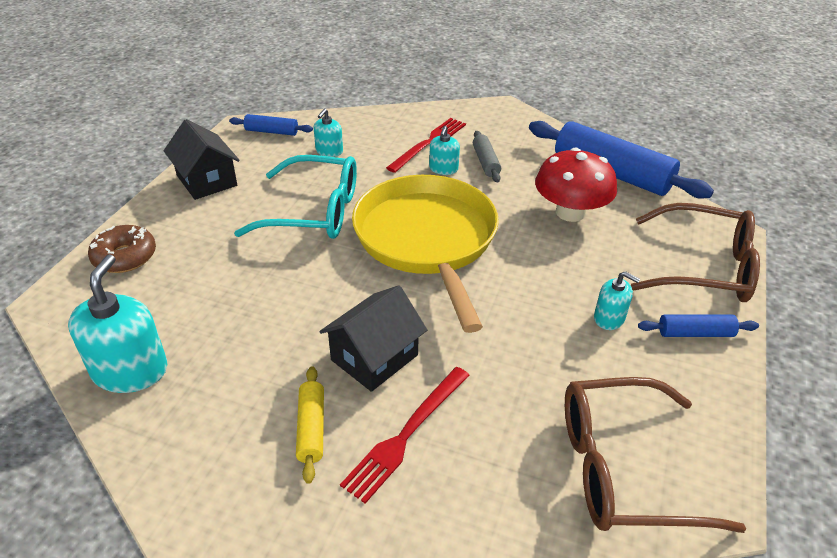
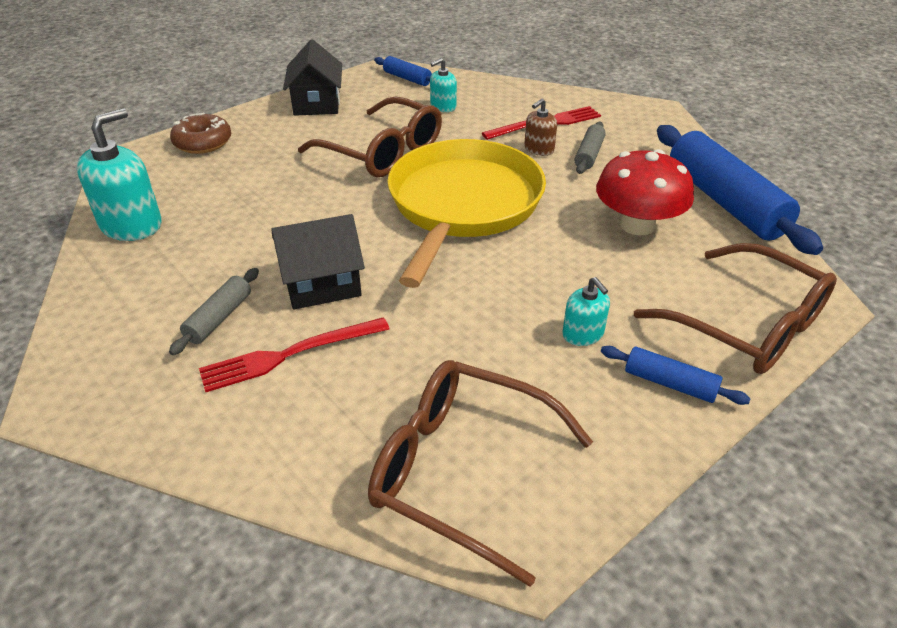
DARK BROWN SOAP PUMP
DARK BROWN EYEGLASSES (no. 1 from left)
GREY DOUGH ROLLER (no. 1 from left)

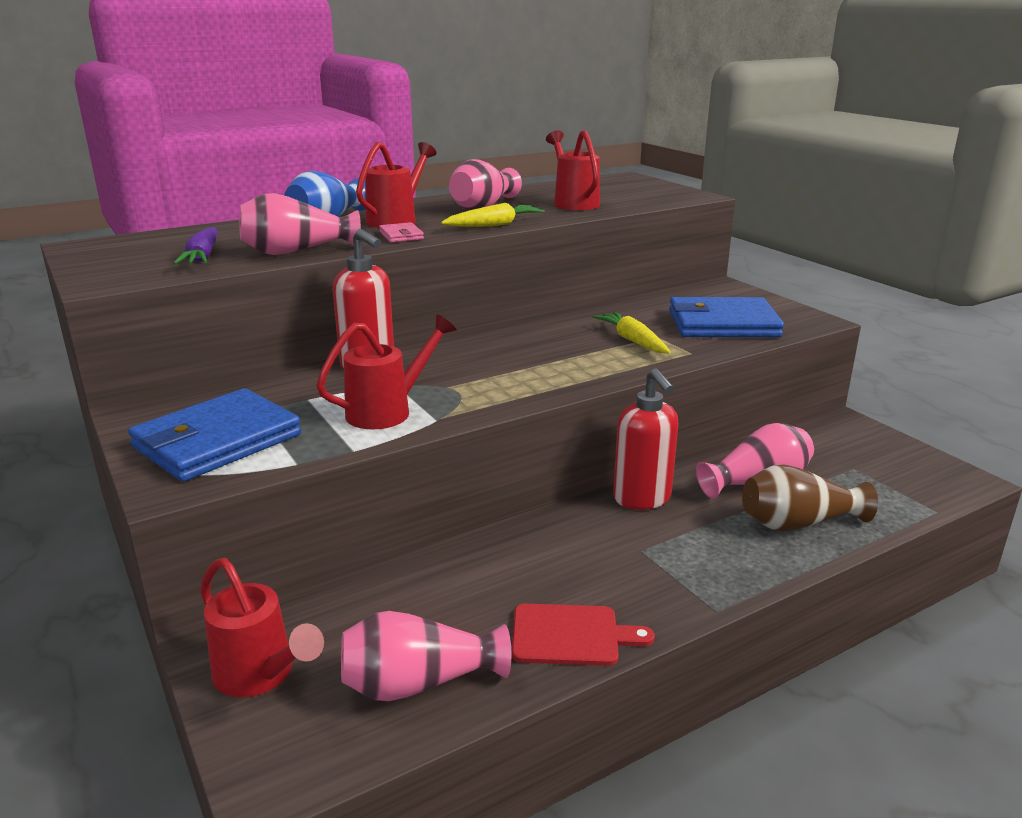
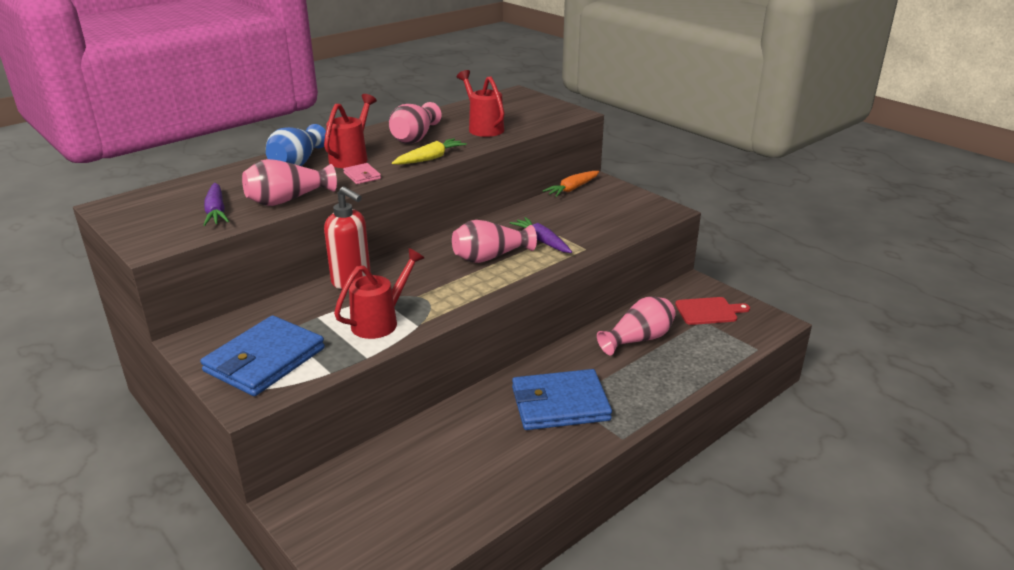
COBALT BILLFOLD (no. 2 from left)
VIOLET TOY CARROT (no. 2 from left)
SCARLET SOAP PUMP (no. 2 from left in the first image)
DARK BROWN TALL VASE
SCARLET SPRINKLING CAN (no. 1 from left in the first image)
SCARLET BREAD BOARD
ROSY TALL VASE (no. 3 from left)
ORANGE TOY CARROT

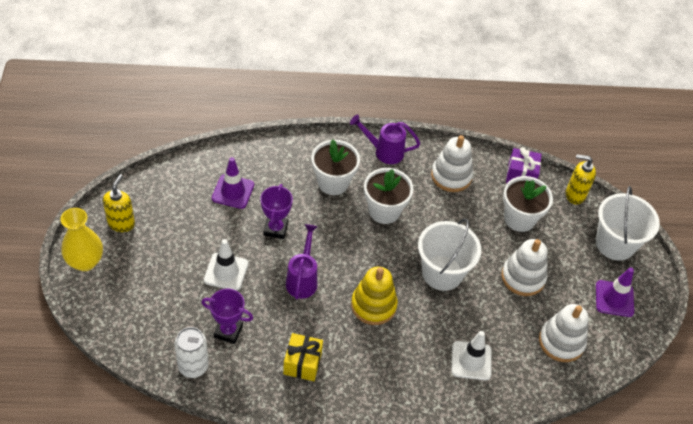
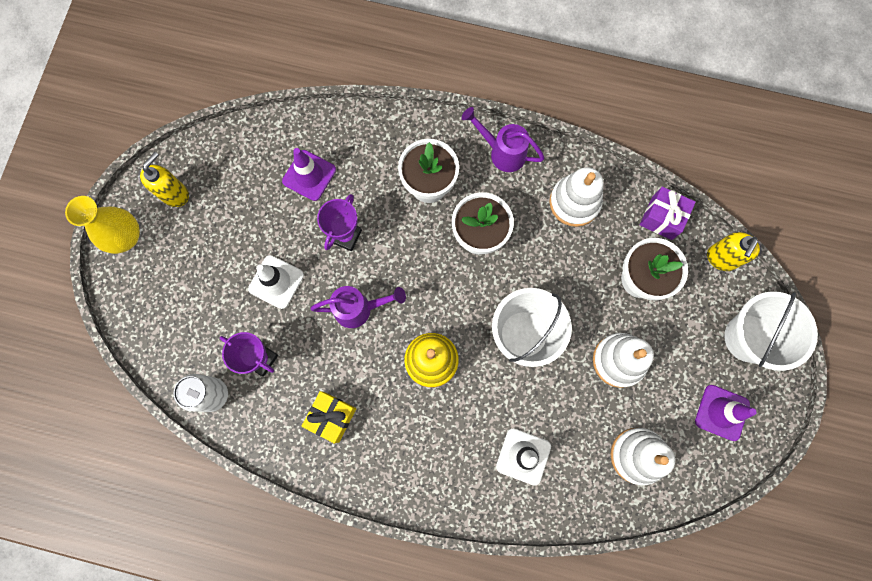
GOLDEN SOAP PUMP (no. 2 from left)
VIOLET SPRINKLING CAN (no. 1 from left)

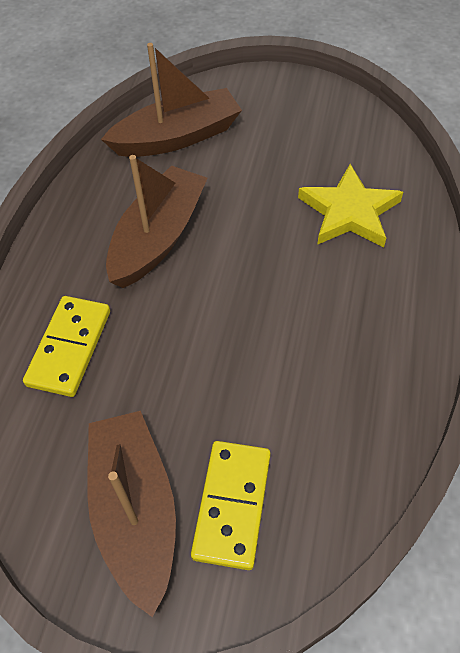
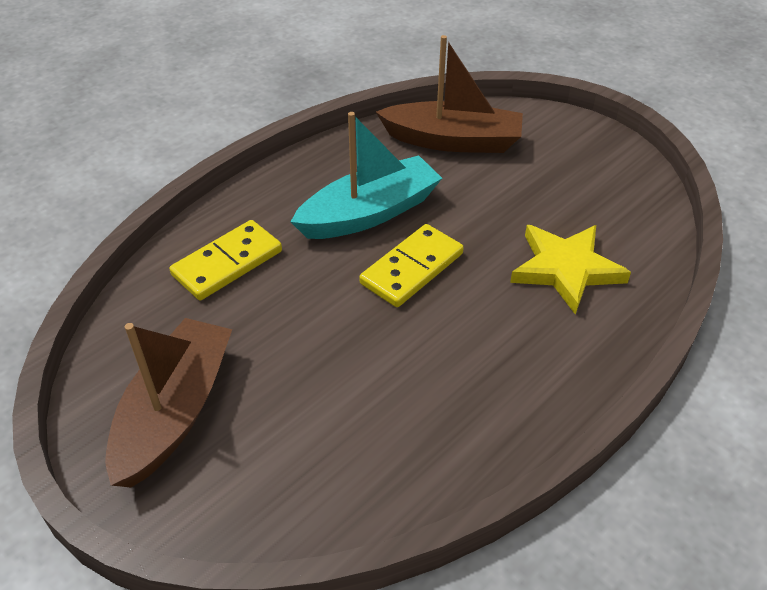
TURQUOISE SAILBOAT
GOLDEN DOMINO PIECE (no. 2 from left)

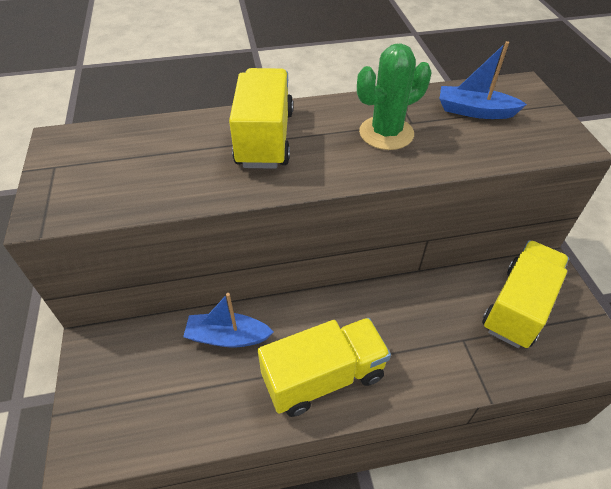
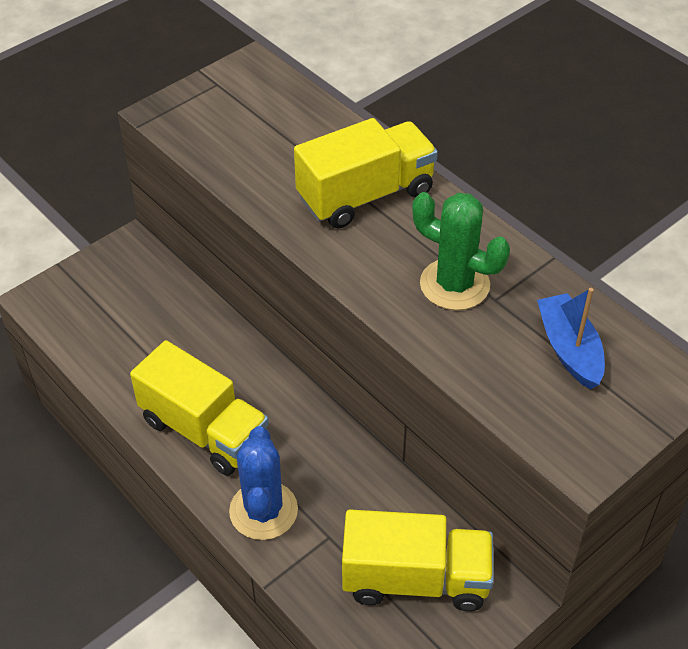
COBALT SAILBOAT (no. 1 from left in the first image)
COBALT SAGUARO CACTUS

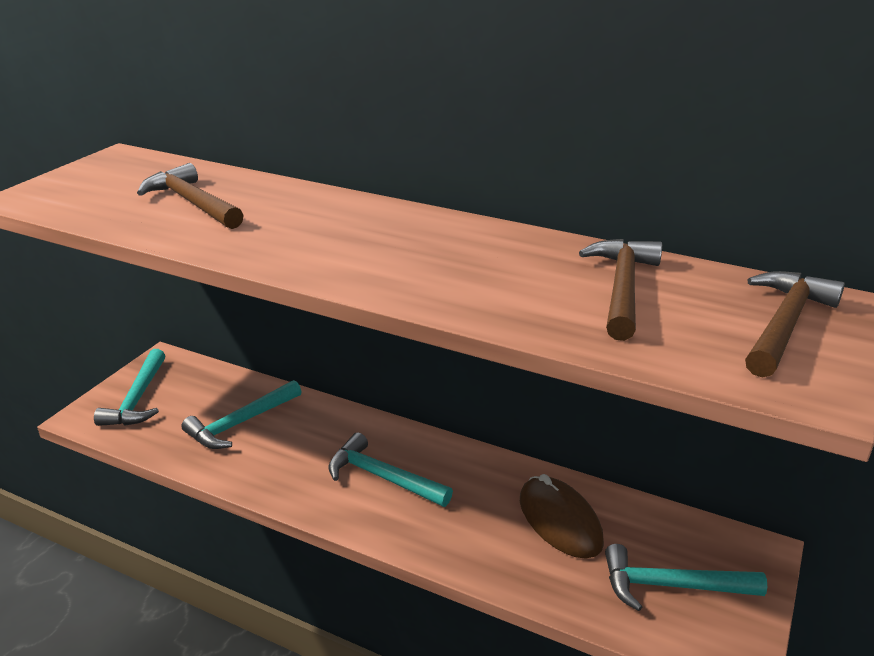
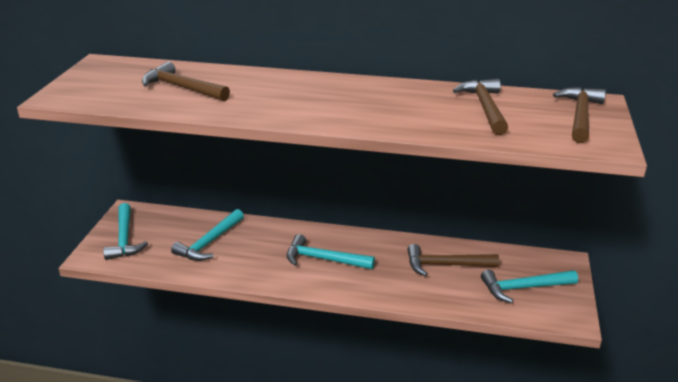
DARK BROWN CARPENTER'S HAMMER (no. 2 from left)

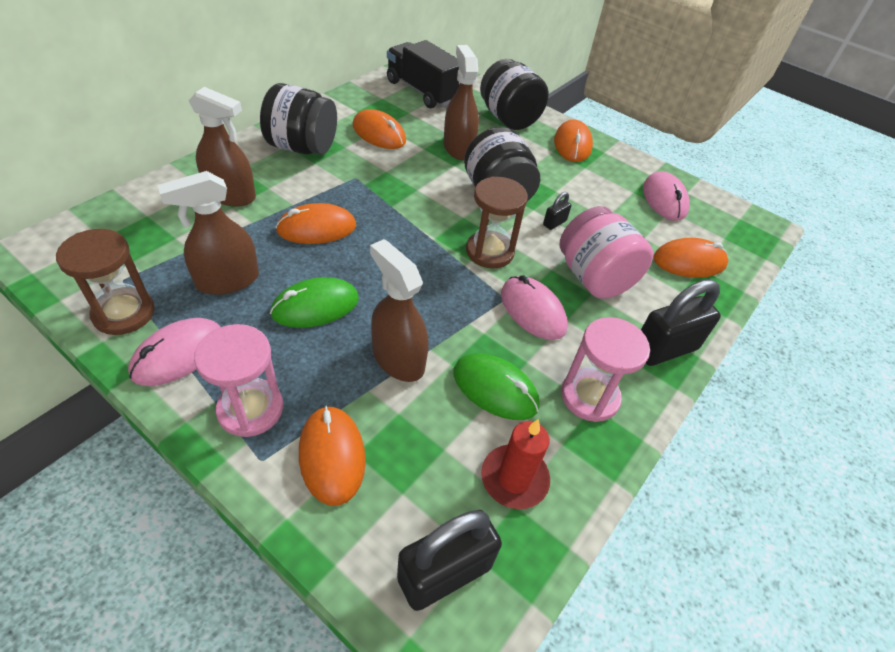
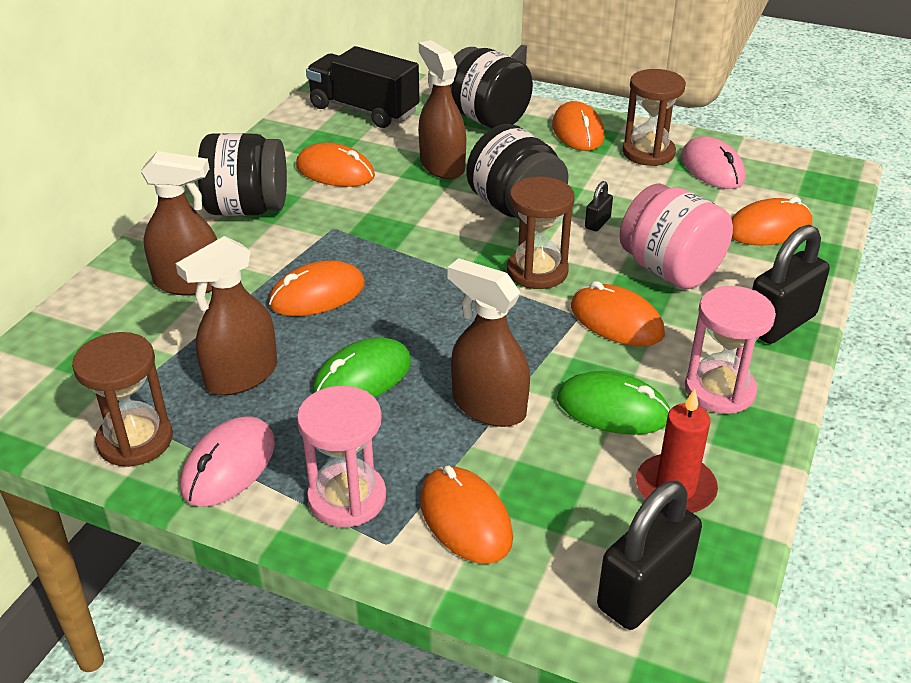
ORANGE PC MOUSE (no. 5 from left)
DARK BROWN HOURGLASS (no. 3 from left)

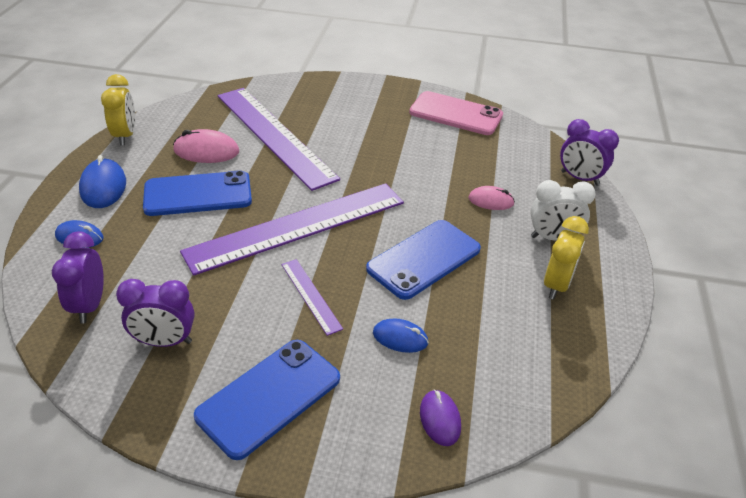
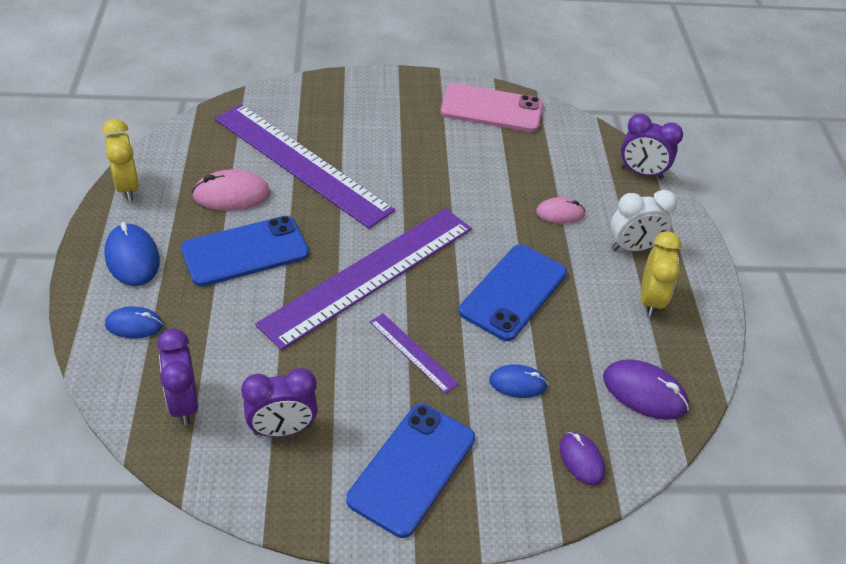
VIOLET PC MOUSE (no. 2 from left)

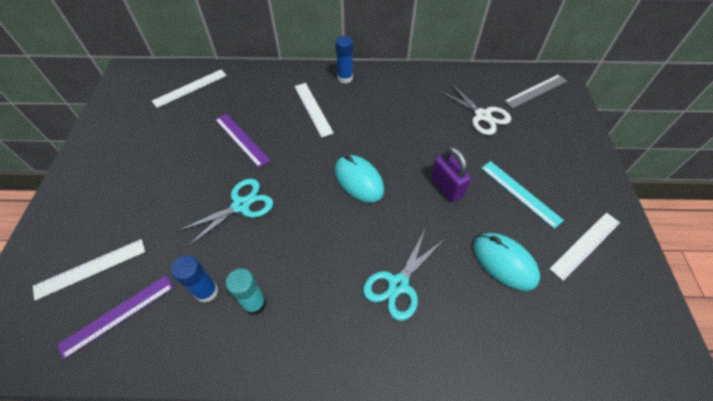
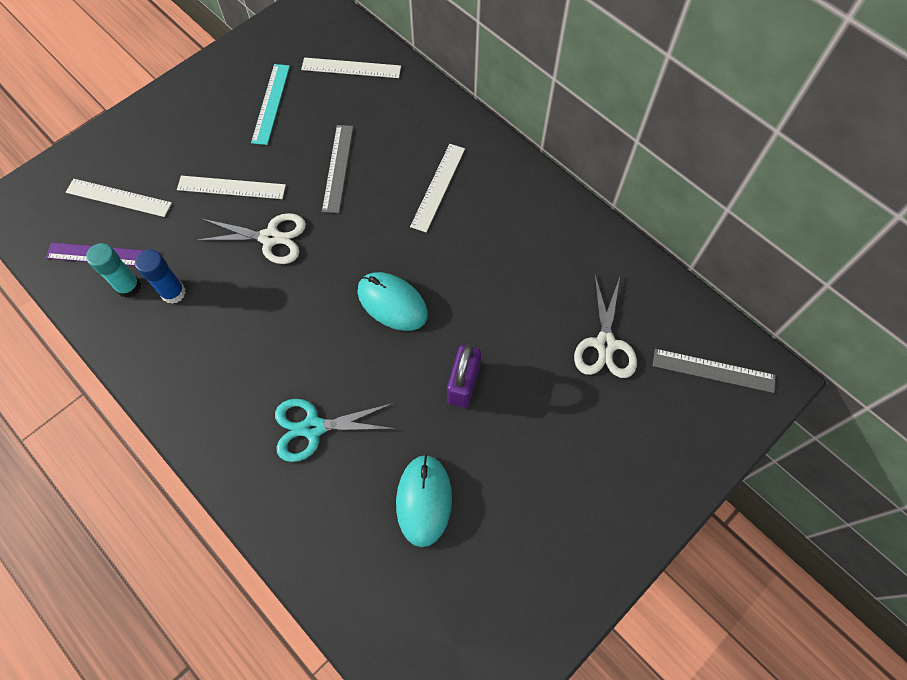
COBALT GLUE STICK (no. 2 from left in the first image)
GREY MEASURING STICK (no. 1 from left)
TURQUOISE PC MOUSE (no. 1 from left)
TURQUOISE MEASURING STICK
SNOW-WHITE SHEARS (no. 1 from left)
SNOW-WHITE MEASURING STICK (no. 2 from left)
TURQUOISE GLUE STICK

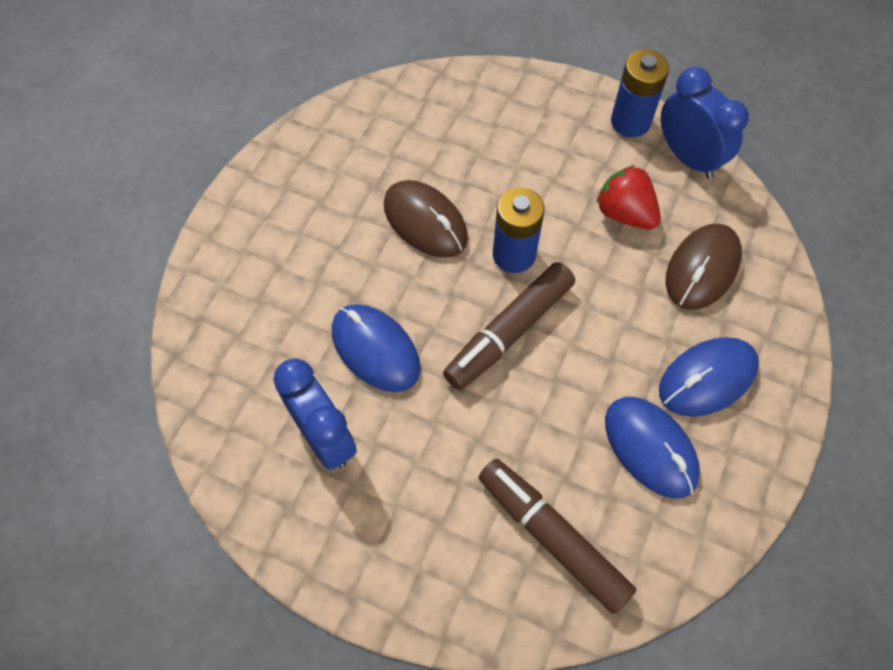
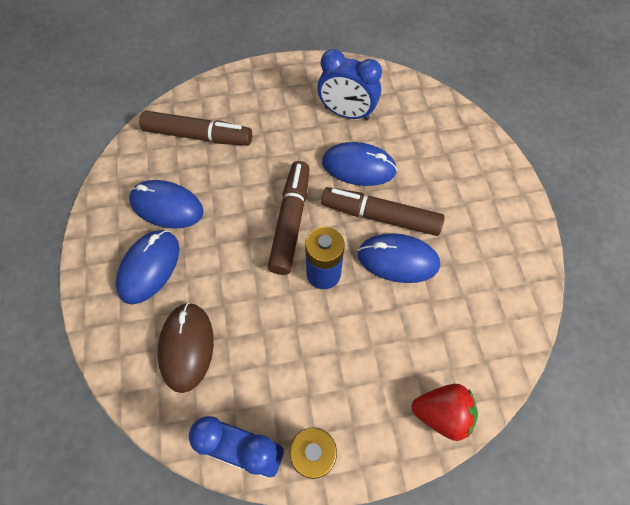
SCARLET BERRY
COBALT PC MOUSE (no. 4 from left)
DARK BROWN FELT PEN (no. 3 from left)

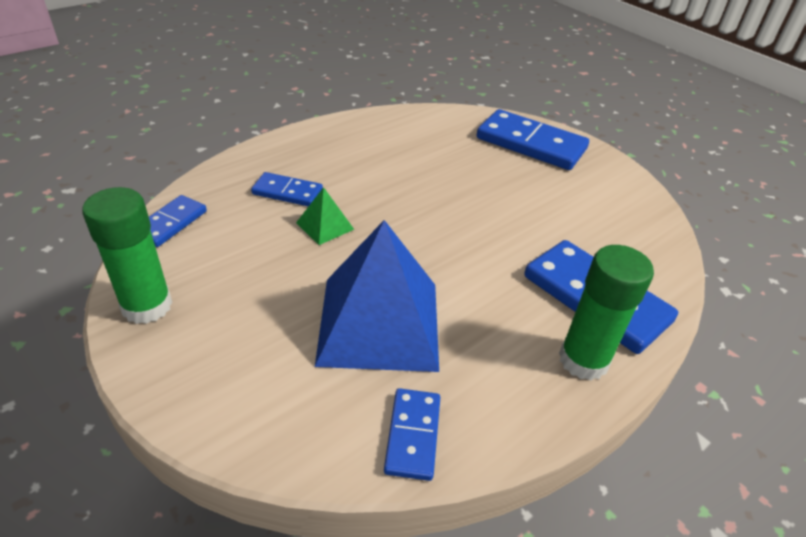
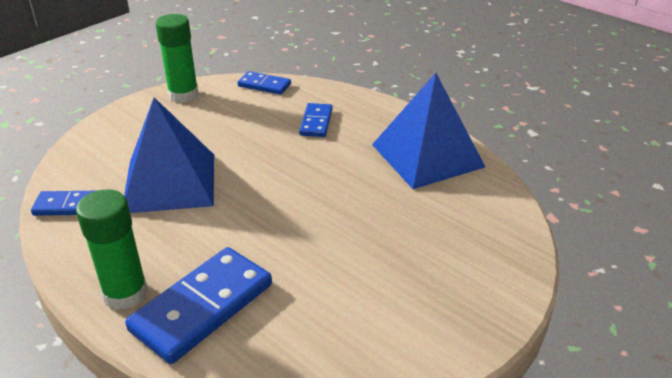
COBALT DOMINO PIECE (no. 4 from left in the first image)
LEAF-GREEN PYRAMID
COBALT PYRAMID (no. 2 from left)

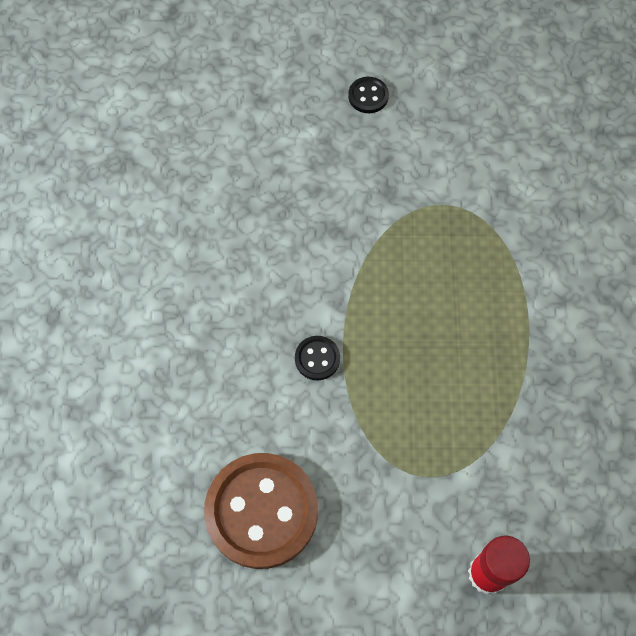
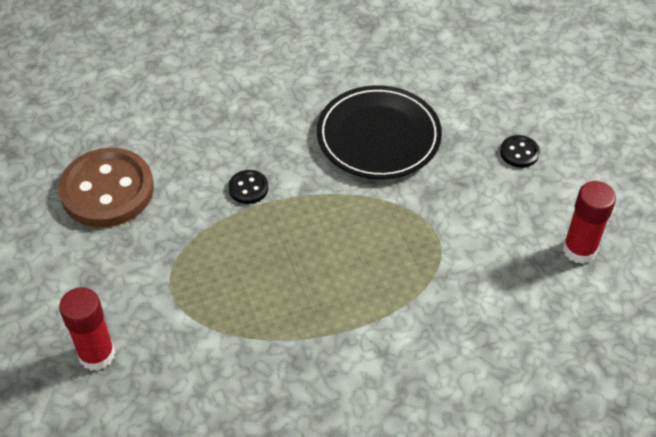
BLACK FLAT DISH
SCARLET GLUE STICK (no. 2 from left)

